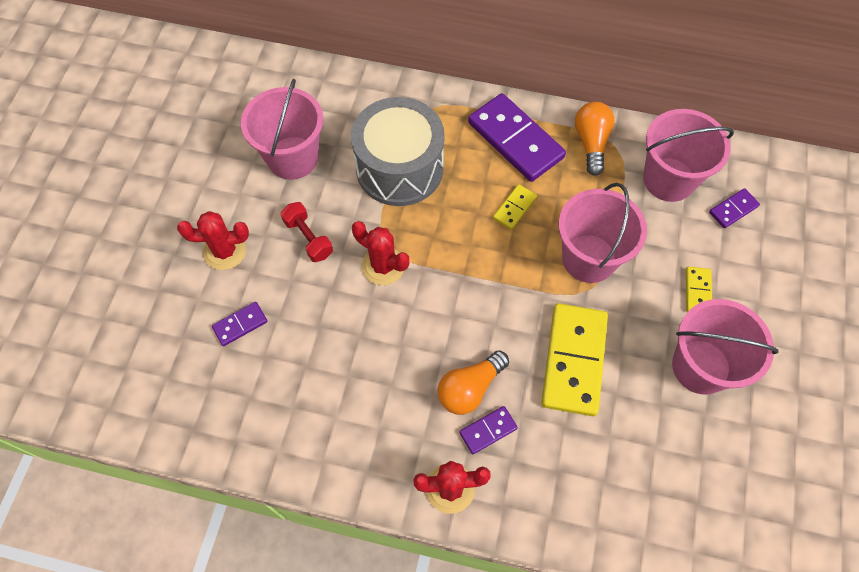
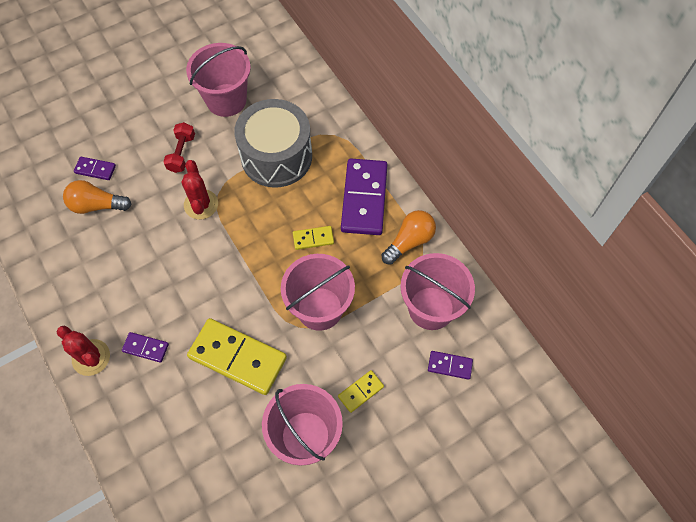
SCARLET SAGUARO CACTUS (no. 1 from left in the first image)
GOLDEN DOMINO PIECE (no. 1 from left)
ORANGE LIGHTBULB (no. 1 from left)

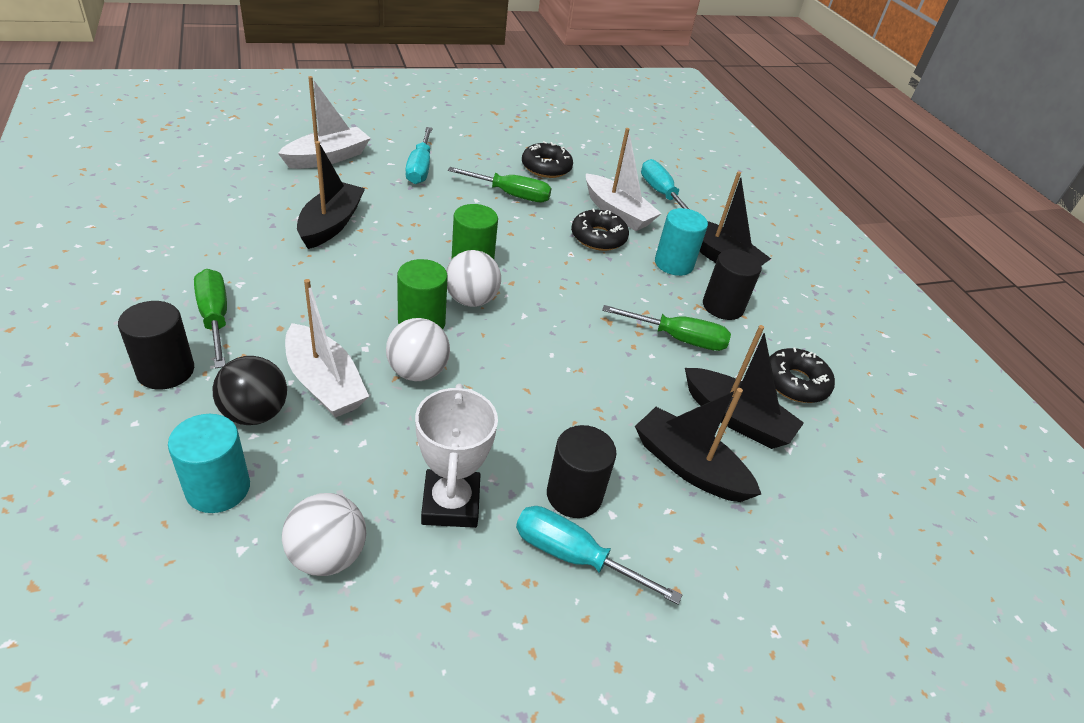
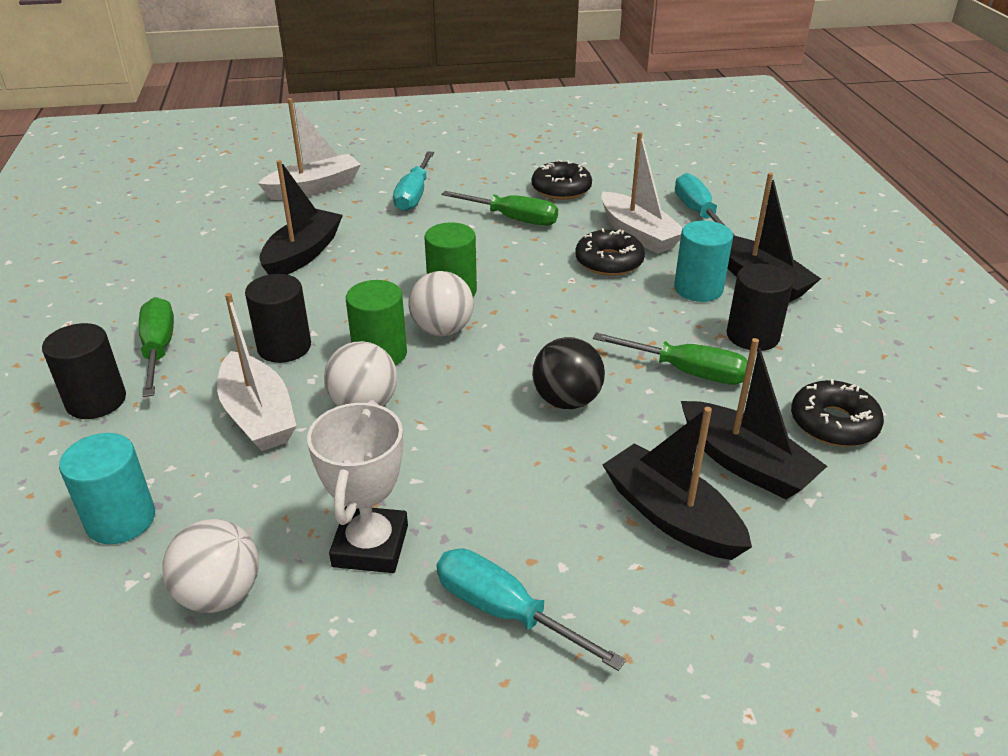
BLACK SPHERE
BLACK CYLINDER SHAPE (no. 2 from left)

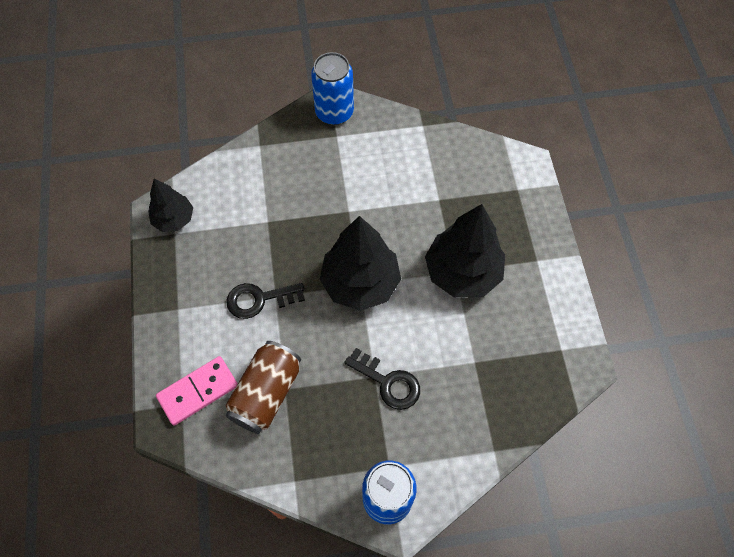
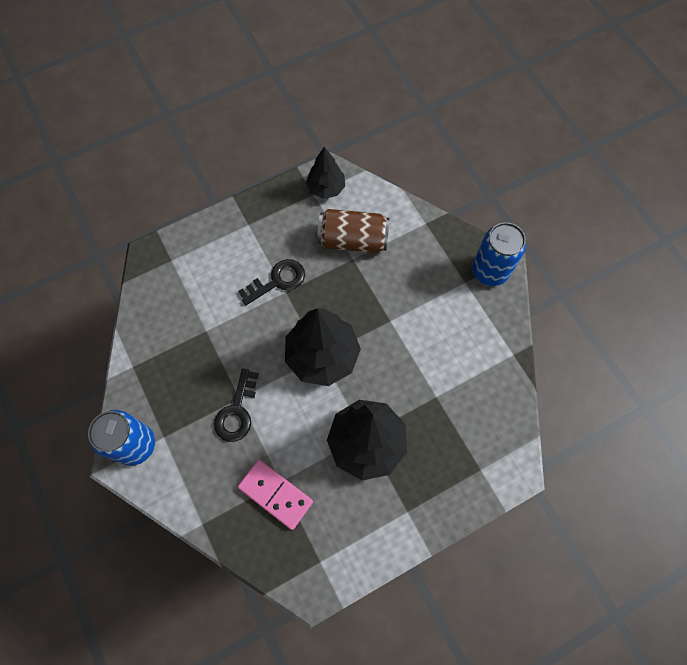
BLACK LATCHKEY (no. 2 from left)
DARK BROWN SODA CAN
ROSY DOMINO PIECE

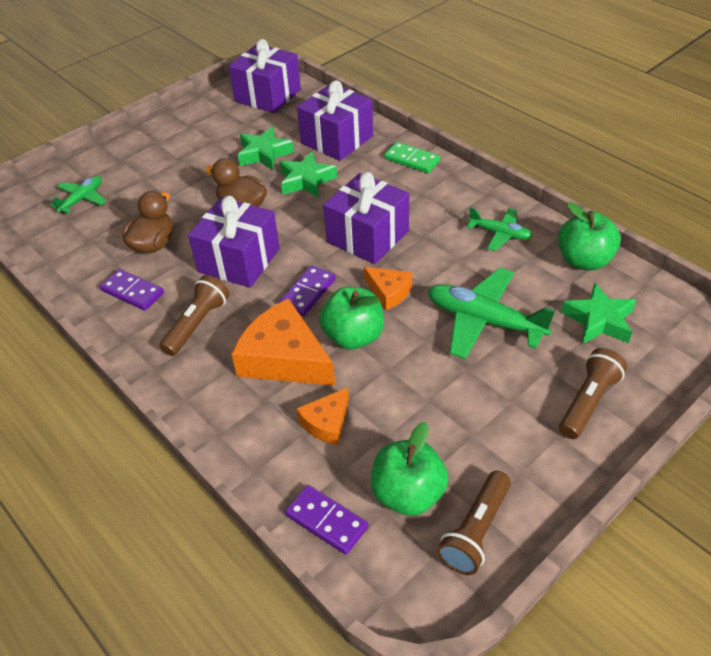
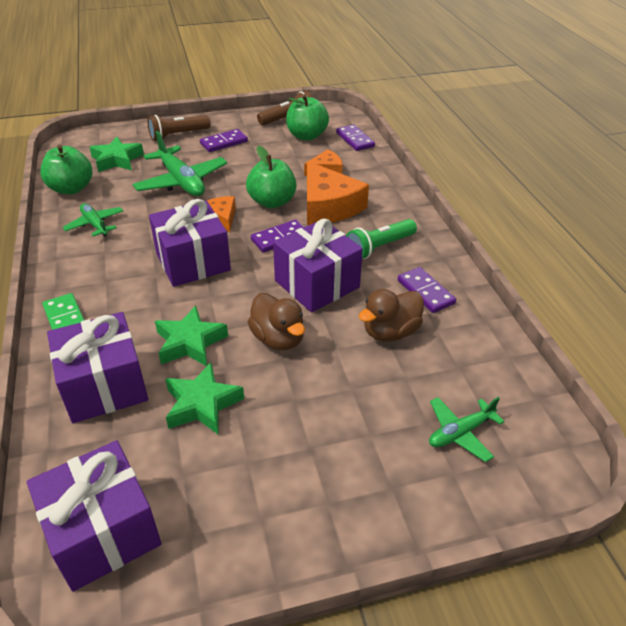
LEAF-GREEN FLASHLIGHT
VIOLET DOMINO PIECE (no. 1 from left)

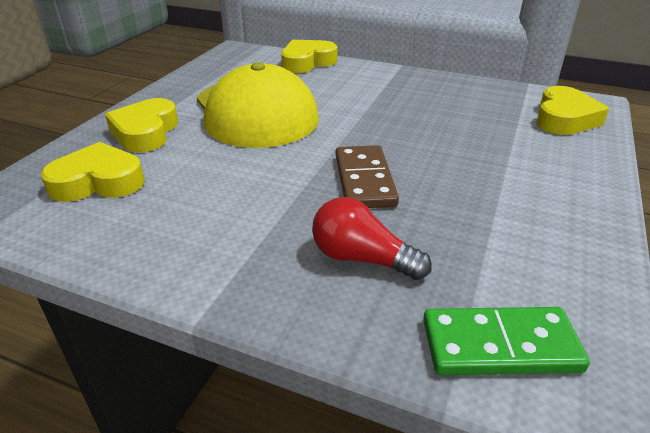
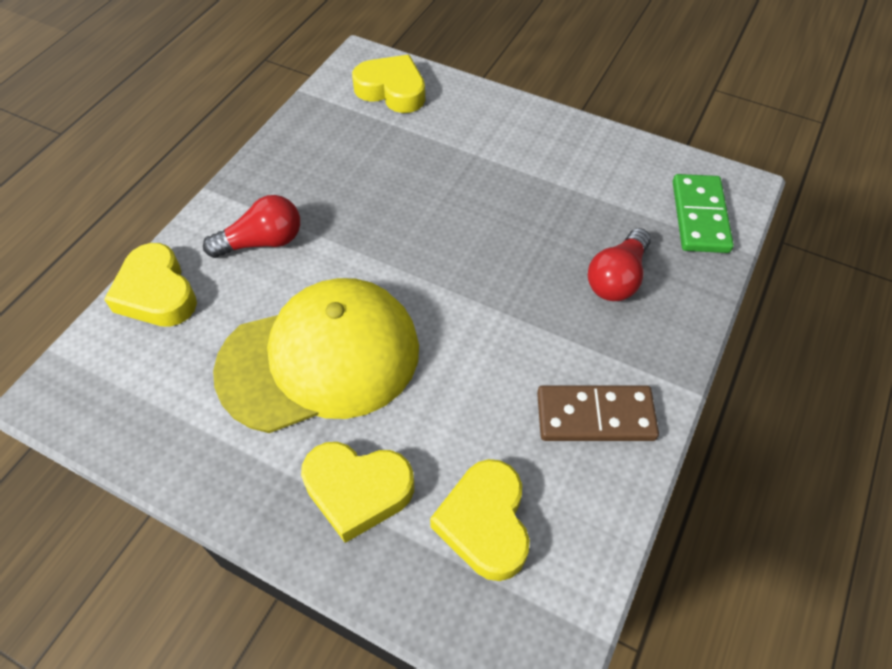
DARK BROWN DOMINO PIECE
SCARLET LIGHTBULB (no. 1 from left)

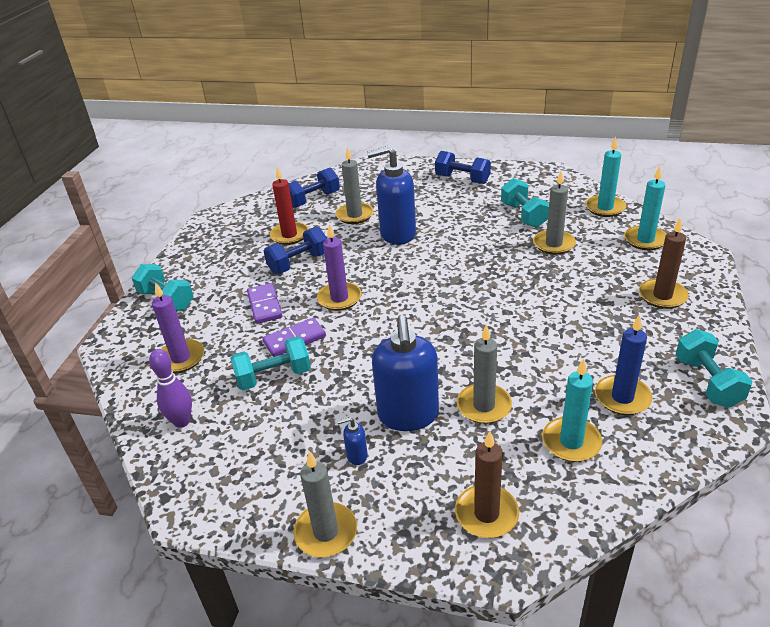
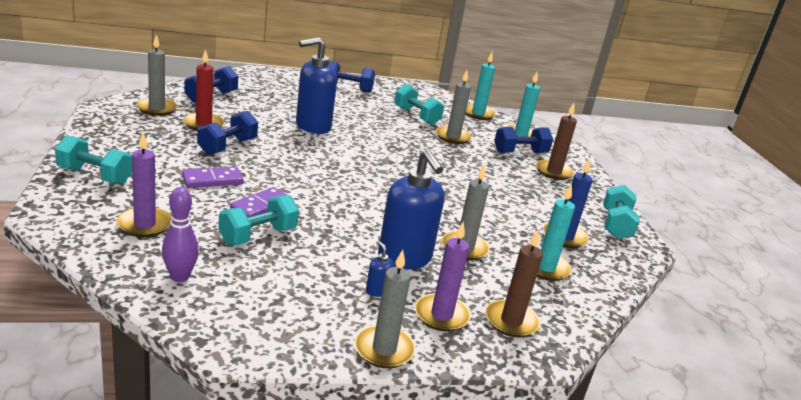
GREY WAX CANDLE (no. 1 from left)
VIOLET WAX CANDLE (no. 2 from left)
VIOLET DOMINO PIECE (no. 1 from left)
TURQUOISE DUMBBELL (no. 4 from left)
COBALT SOAP PUMP (no. 2 from left)
COBALT DUMBBELL (no. 4 from left)

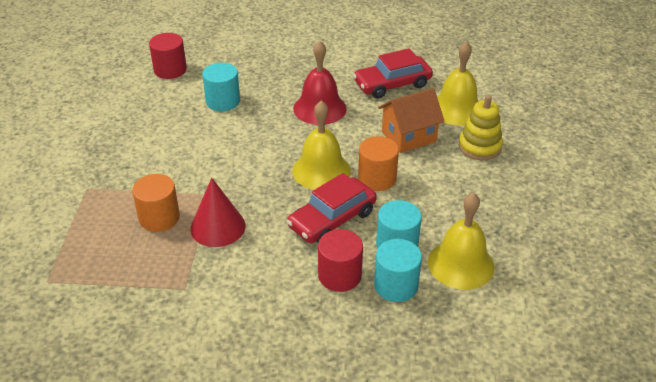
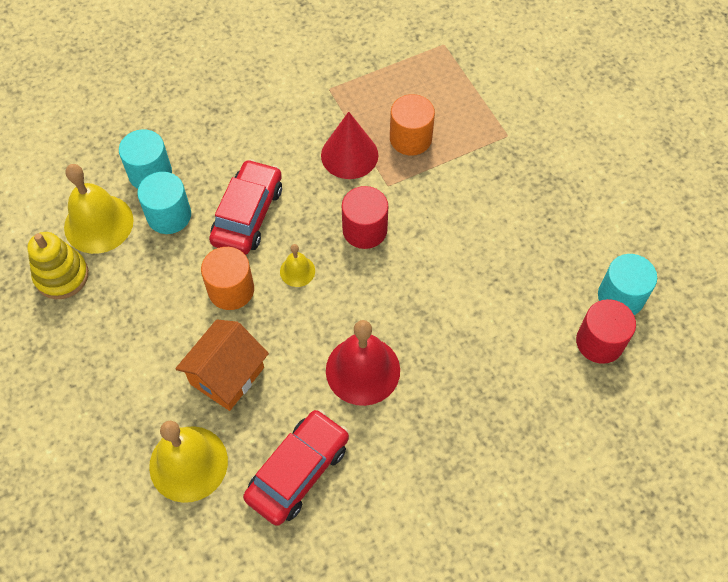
TURQUOISE CYLINDER SHAPE (no. 3 from left)
GOLDEN STACKING RINGS
GOLDEN BELL (no. 3 from left)
SCARLET CYLINDER SHAPE (no. 1 from left)

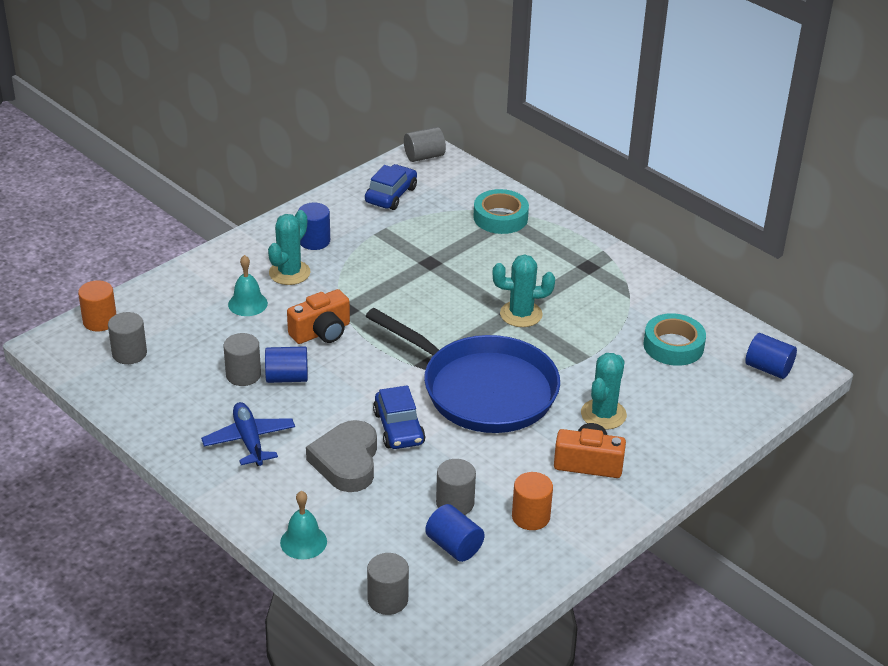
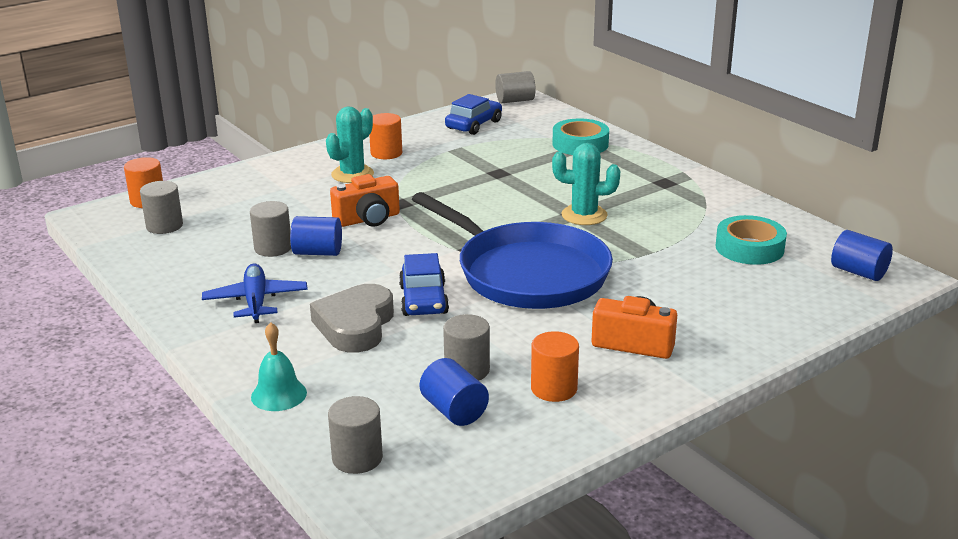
ORANGE CYLINDER SHAPE (no. 2 from left)
TURQUOISE BELL (no. 1 from left in the first image)
TURQUOISE SAGUARO CACTUS (no. 3 from left in the first image)

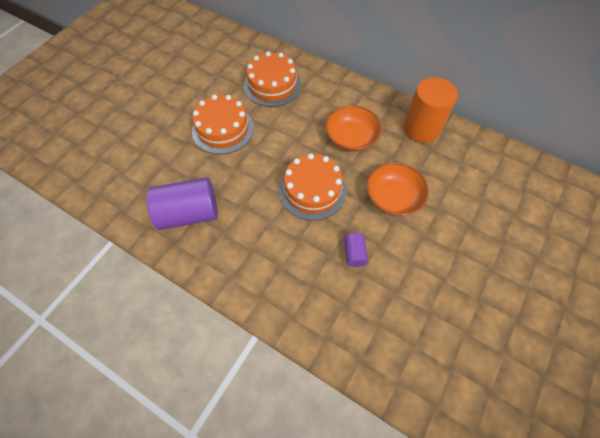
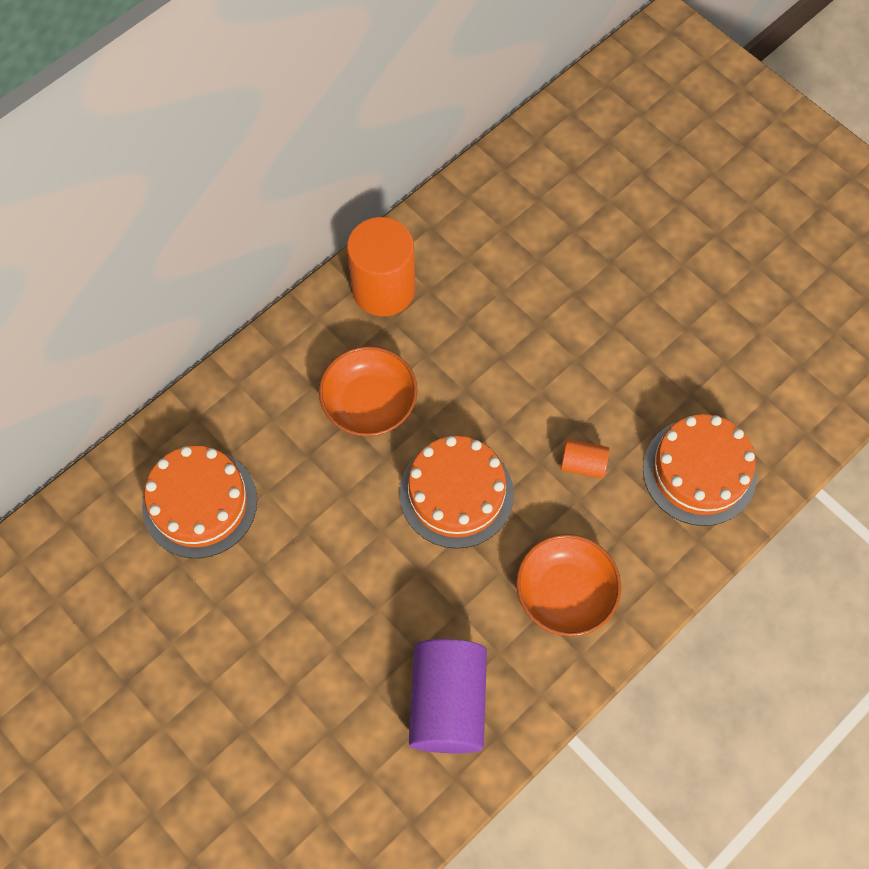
ORANGE CAKE (no. 3 from left)
ORANGE DEEP DISH (no. 2 from left)
ORANGE CYLINDER SHAPE (no. 2 from left)

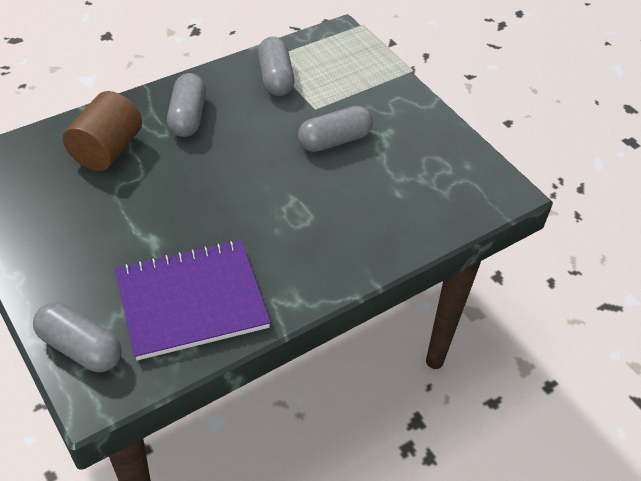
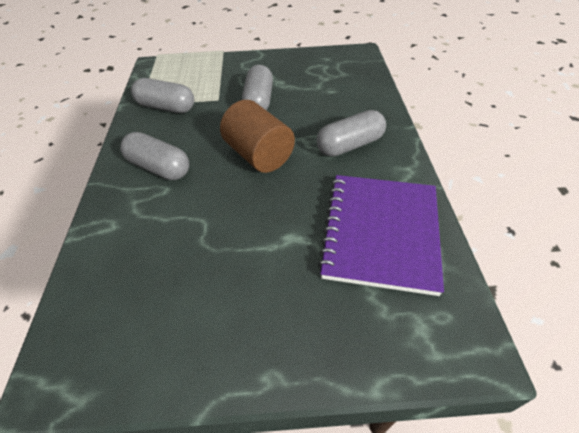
DARK BROWN CYLINDER SHAPE
GREY CAPSULE (no. 4 from left)

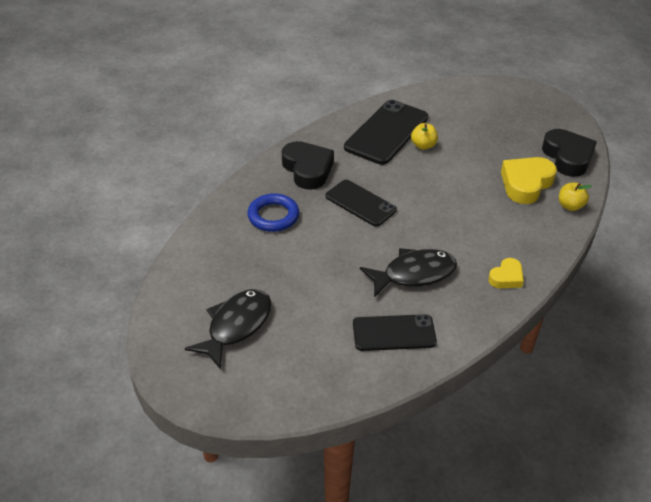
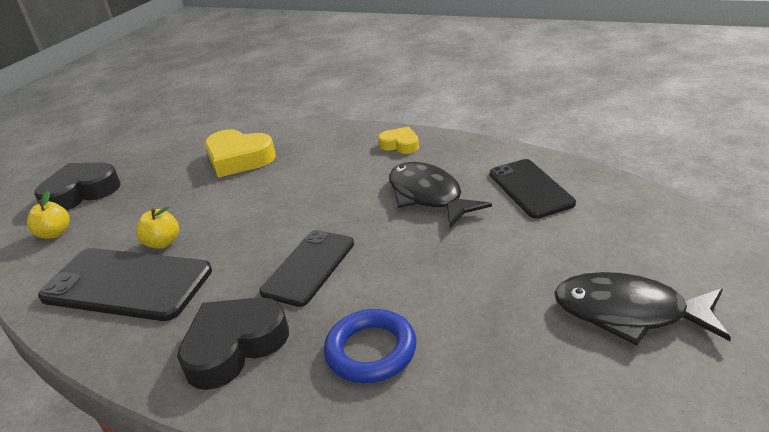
BLACK LOVE HEART (no. 1 from left)
GOLDEN APPLE FRUIT (no. 1 from left)

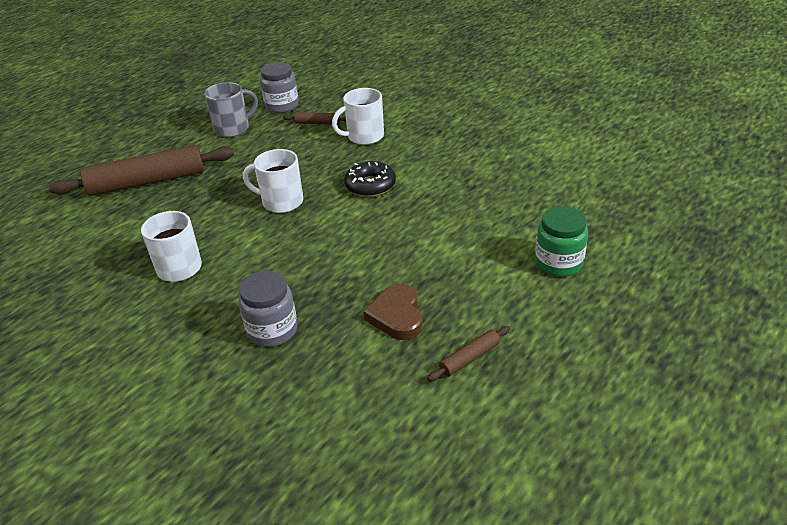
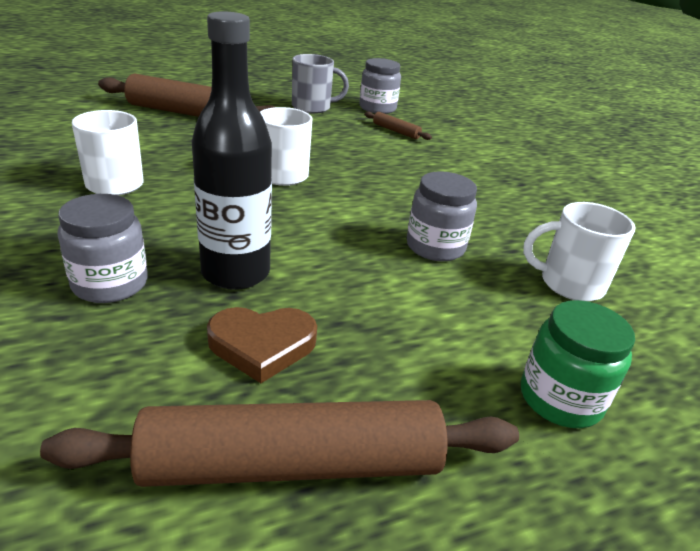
SNOW-WHITE TEA MUG (no. 3 from left)
BLACK DOUGHNUT
DARK BROWN LOVE HEART
DARK BROWN DOUGH ROLLER (no. 2 from left)
BLACK BOTTLE
GREY JAM JAR (no. 3 from left)

